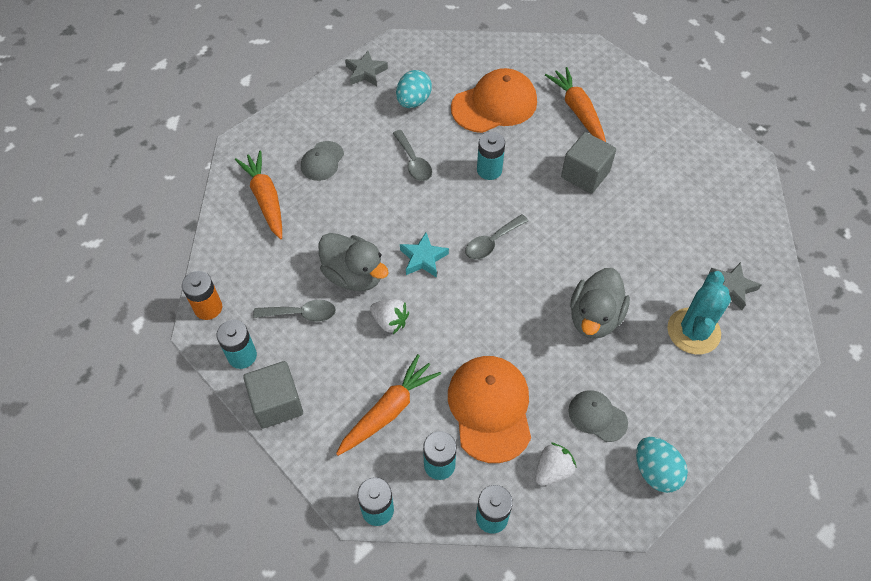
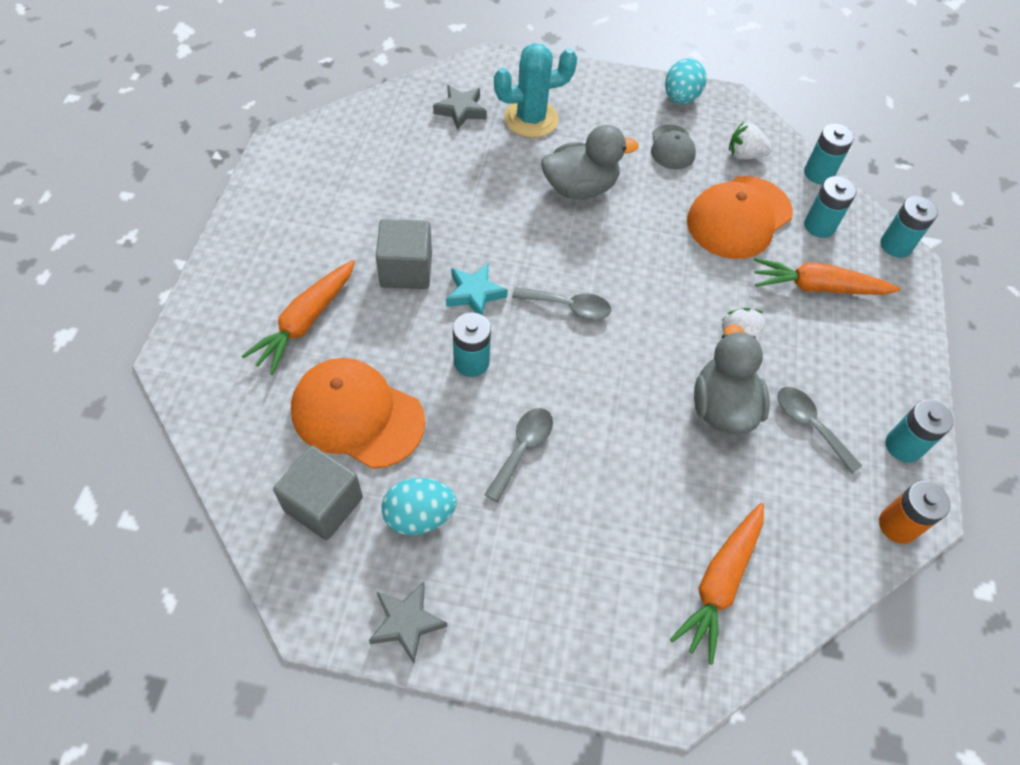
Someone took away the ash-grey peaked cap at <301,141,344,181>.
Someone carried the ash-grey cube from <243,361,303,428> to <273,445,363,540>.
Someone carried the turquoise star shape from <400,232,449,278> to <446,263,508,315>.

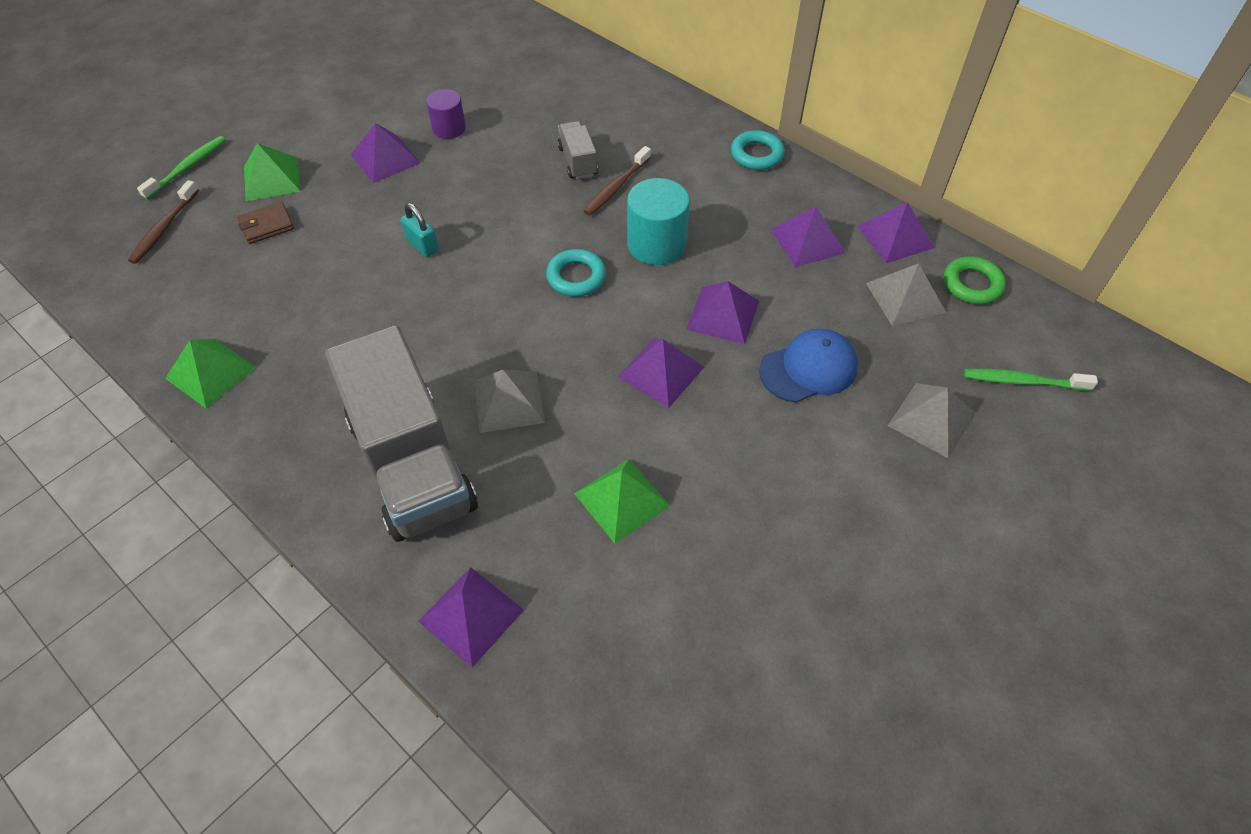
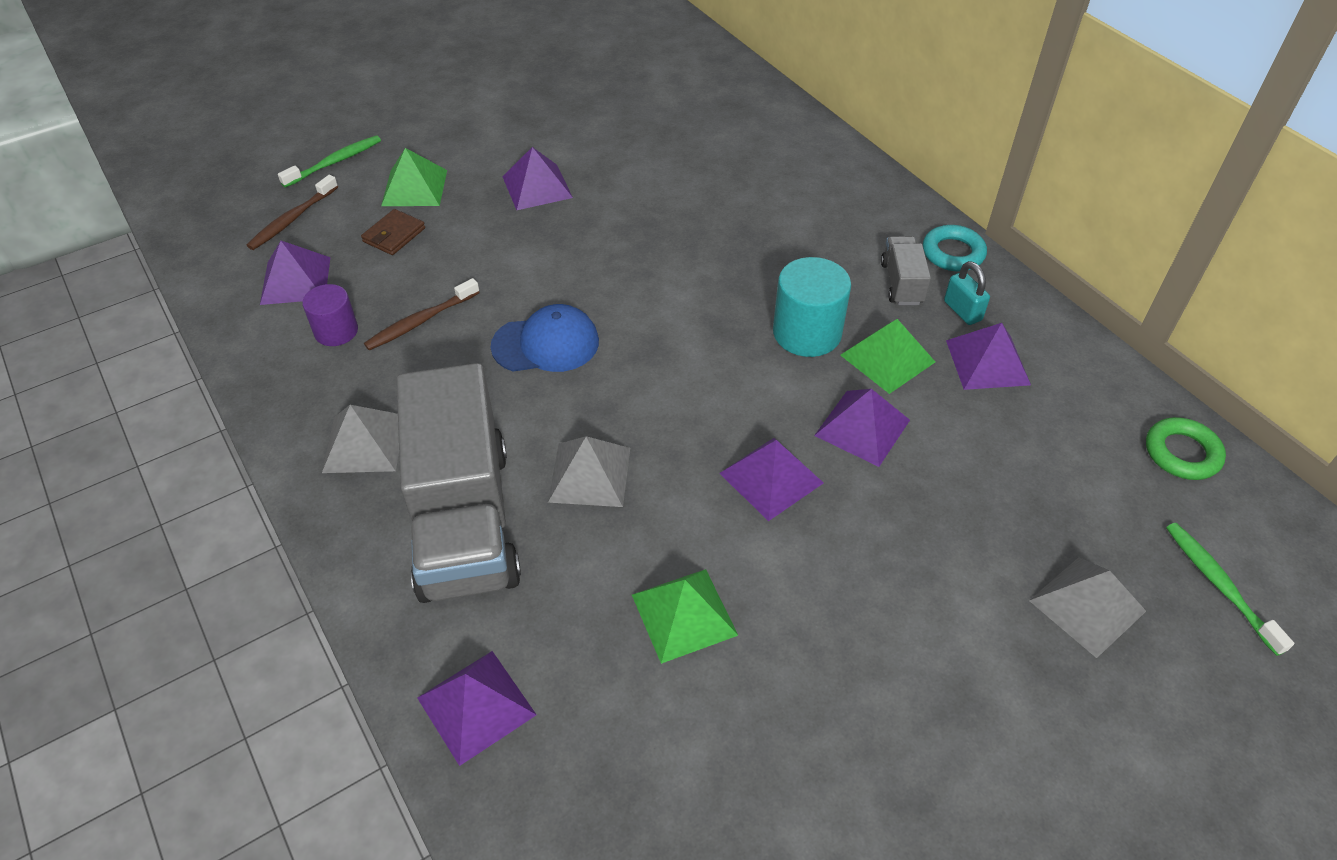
Someone took away the turquoise hoop at <546,249,606,297>.
Someone carried the green solid pyramid from <165,339,256,409> to <840,319,935,394>.
Someone carried the turquoise padlock from <401,203,439,257> to <944,261,990,325>.
Someone carried the violet cylinder from <426,89,466,139> to <302,284,358,346>.
Someone carried the ash-grey toy truck from <557,121,598,179> to <881,236,931,305>.
Someone carried the russet toothbrush from <584,146,651,216> to <364,278,480,351>.
Someone carried the blue peaked cap from <759,329,858,403> to <491,304,599,372>.
Someone carried the violet solid pyramid from <857,202,934,263> to <260,241,331,305>.
Someone carried the ash-grey solid pyramid from <866,263,946,326> to <322,405,399,473>.
Someone rotated the russet wallet at <237,202,294,244> by 45 degrees counterclockwise.
Someone rotated the green toothbrush at <964,369,1098,391> by 45 degrees clockwise.

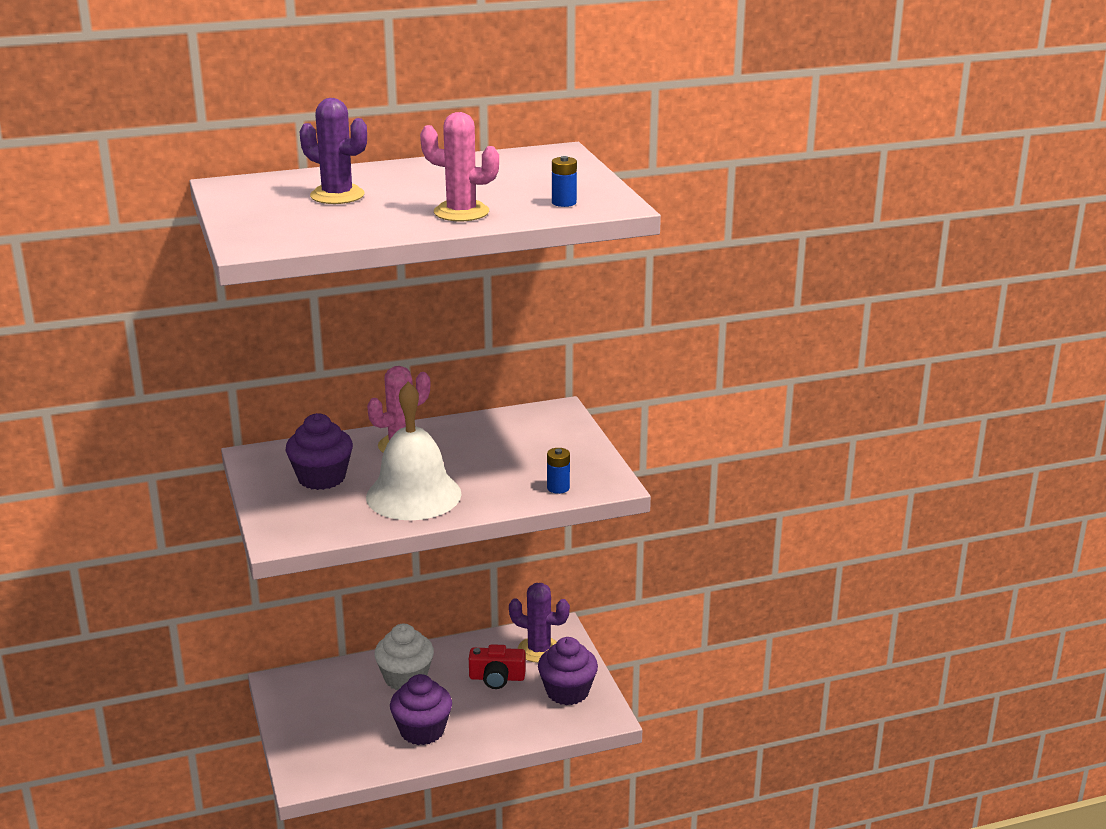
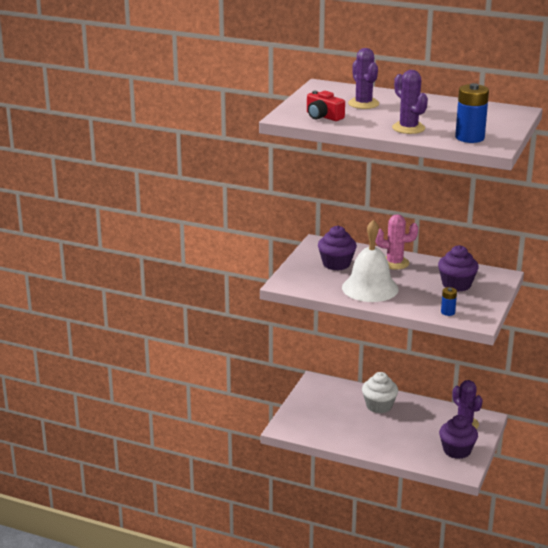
Someone carried the violet cupcake from <390,674,452,745> to <438,245,479,292>.
Someone carried the red camera from <469,644,526,689> to <307,91,345,121>.
Someone repainted the rosy saguaro cactus at <420,112,499,221>, which became the violet saguaro cactus at <392,70,428,134>.
Someone scaled the blue AA battery at <552,156,577,207> by 1.90.

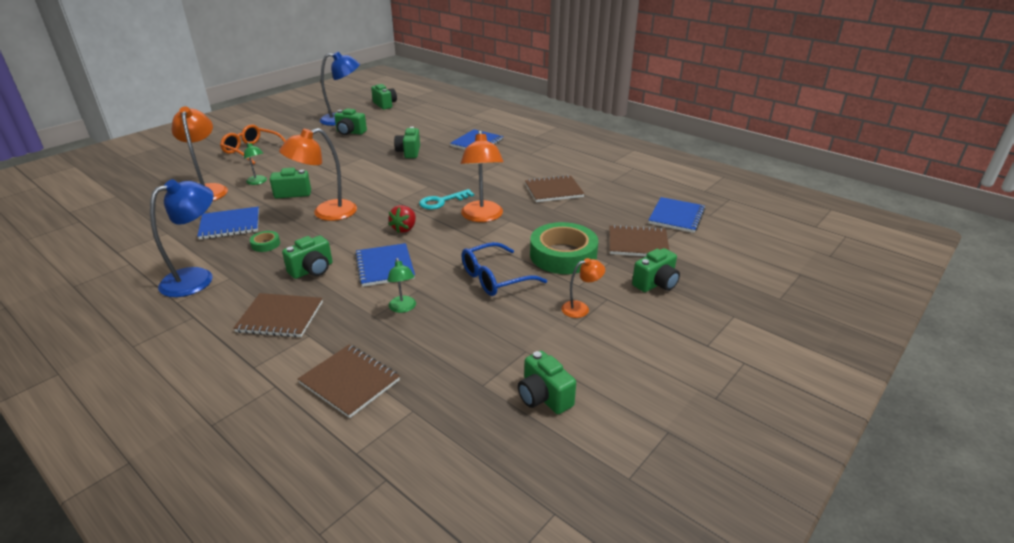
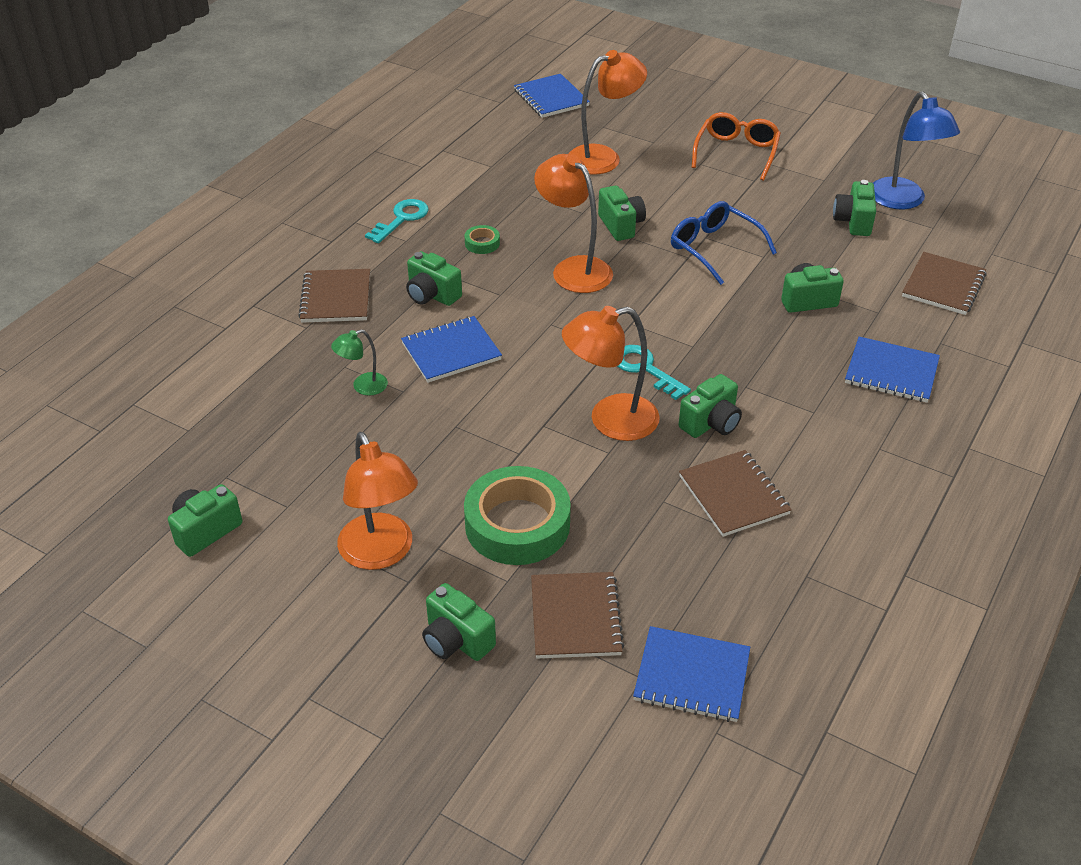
Someone took away the green desk lamp at <244,142,267,185>.
Someone took away the red berry at <388,205,416,233>.
Someone carried the blue notepad from <197,207,259,240> to <514,74,590,118>.
Someone carried the russet notepad from <298,345,400,418> to <902,252,987,315>.
Someone carried the green camera from <371,84,397,109> to <679,374,742,438>.
Someone carried the blue eyeglasses from <461,242,547,296> to <671,201,777,285>.
Someone swapped the blue desk lamp at <150,179,214,297> for the turquoise latchkey at <365,199,429,243>.
Someone scaled the orange desk lamp at <561,258,605,318> by 1.93.

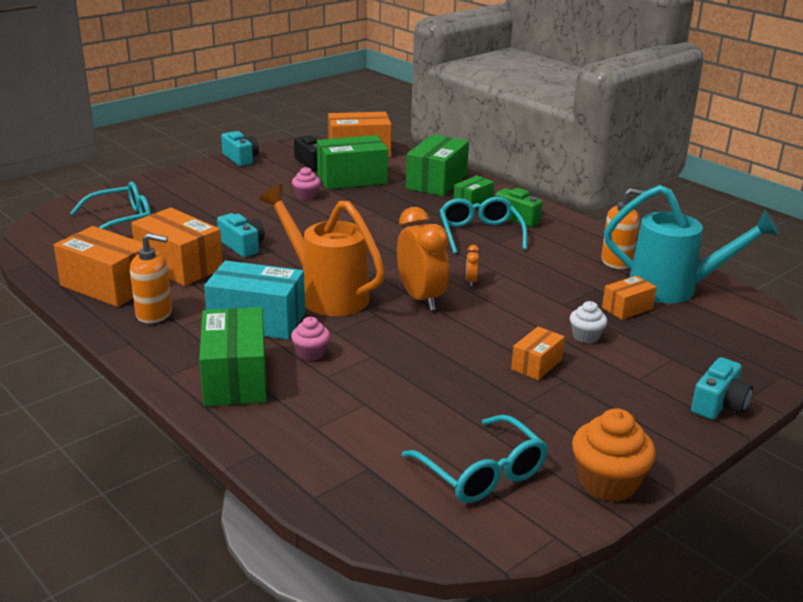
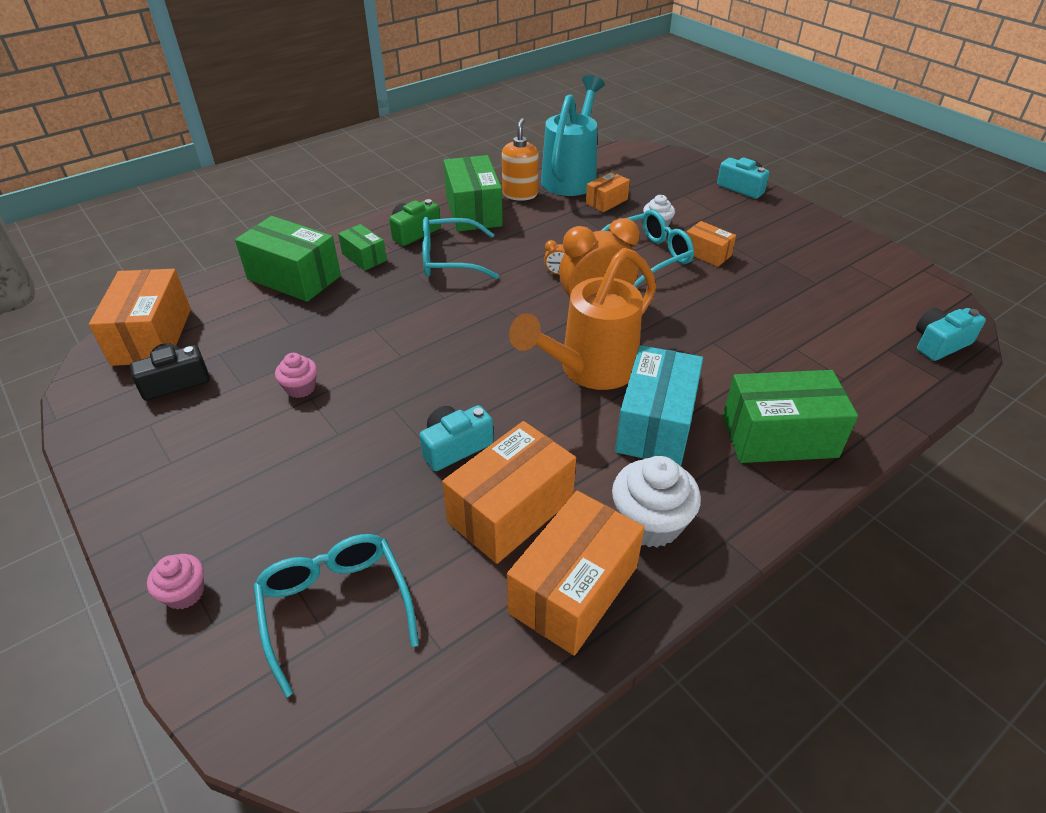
Someone took away the orange cupcake at <572,409,656,502>.
Someone carried the turquoise camera from <221,131,259,166> to <916,307,986,361>.
Someone carried the rosy cupcake from <291,317,330,361> to <147,554,204,610>.
Someone carried the green box from <317,135,388,189> to <443,155,503,232>.
Someone carried the turquoise eyeglasses from <402,415,548,503> to <601,210,694,287>.
Someone swapped the orange soap dispenser at <130,233,172,324> for the snow-white cupcake at <612,456,701,547>.
Someone rotated the orange box at <602,275,657,320> by 75 degrees clockwise.

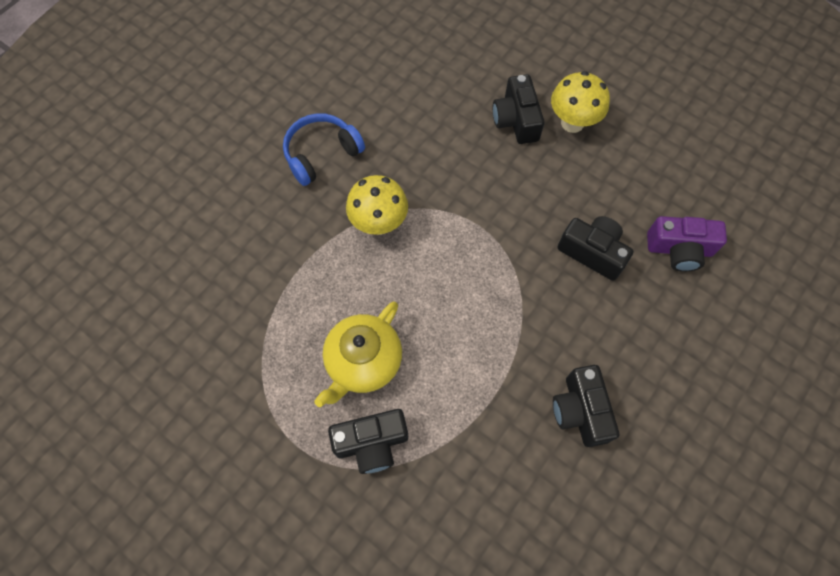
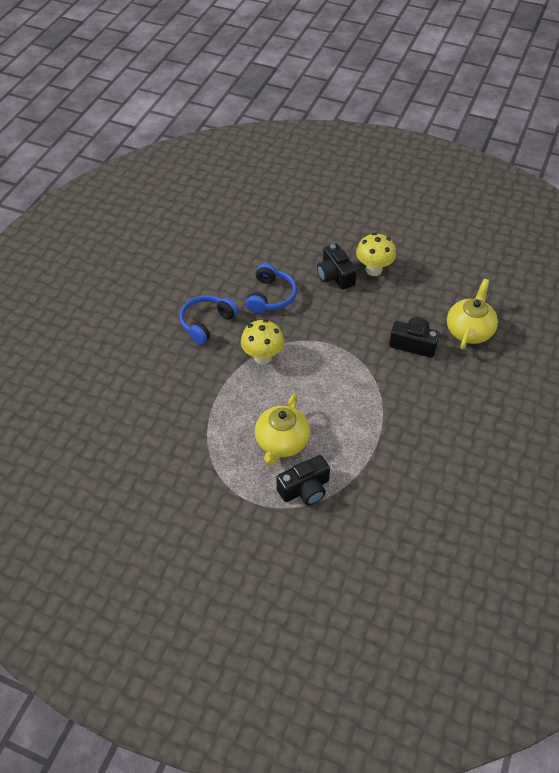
Someone took away the ebony camera at <553,365,619,447>.
Someone put down the blue headphones at <246,263,297,313>.
Someone swapped the violet camera at <647,216,727,272> for the golden china teapot at <447,279,498,350>.

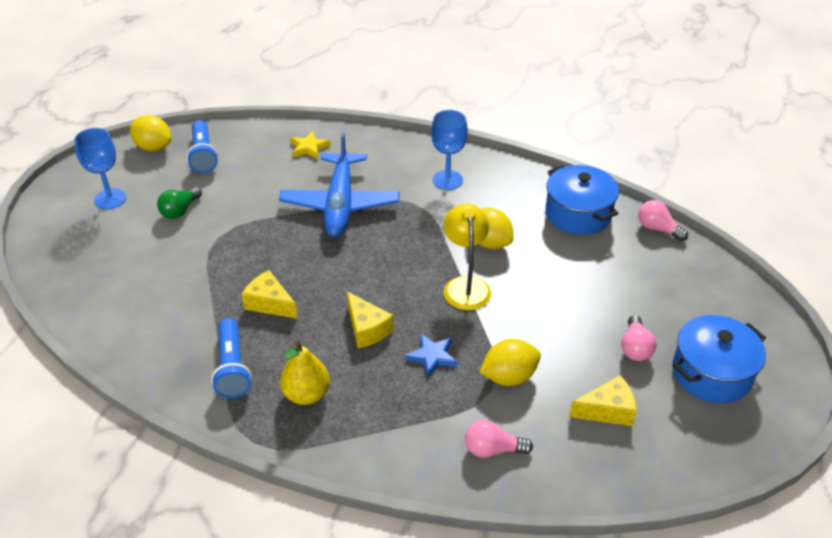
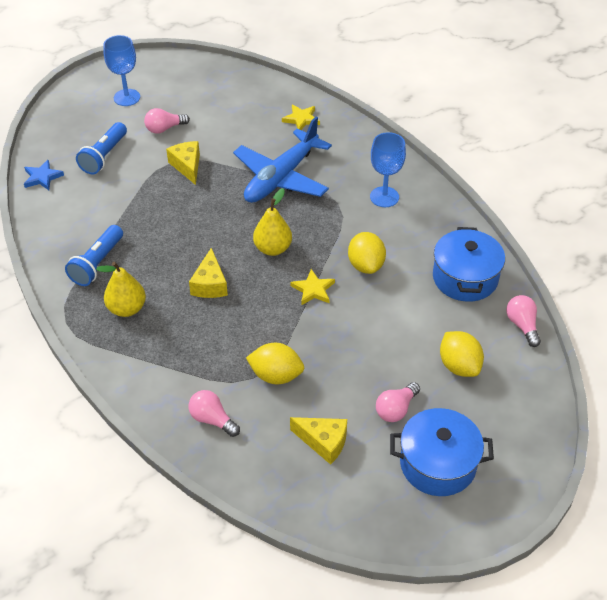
Someone put down the golden toy pear at <253,188,292,256>.
Someone carried the golden toy lemon from <130,115,171,151> to <440,331,484,377>.
Someone carried the blue pocket torch from <187,120,218,173> to <76,122,127,174>.
Someone carried the golden piece of cheese from <242,270,298,319> to <166,141,200,185>.
Someone carried the blue star shape from <405,333,458,377> to <24,160,64,190>.
Someone swapped the golden desk lamp at <444,204,491,310> for the golden star shape at <290,269,335,305>.
Someone repainted the green bulb at <157,187,202,219>, which became the rosy bulb at <144,108,190,134>.

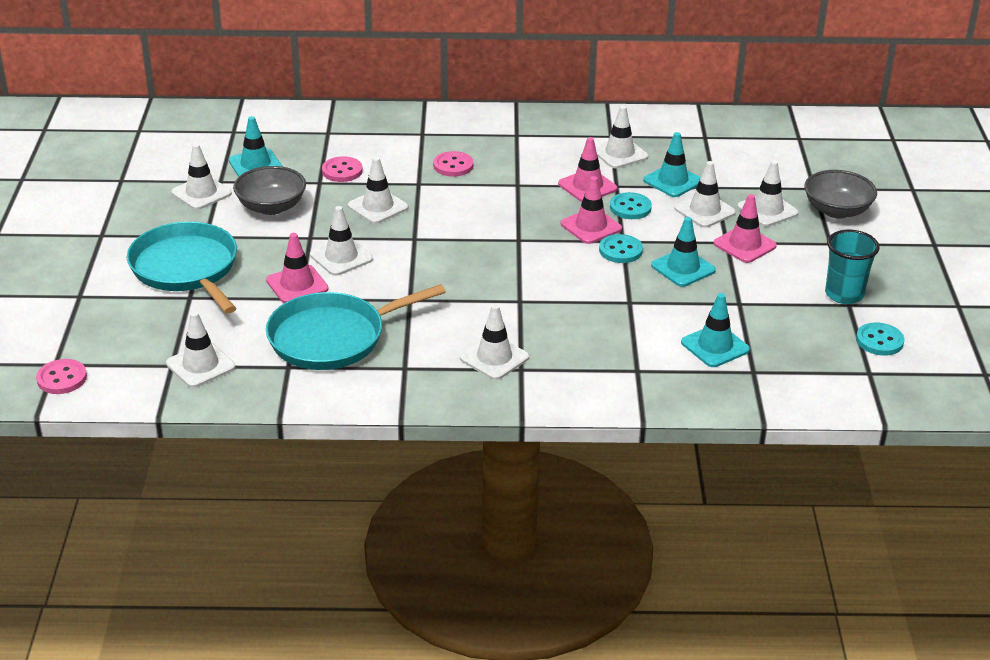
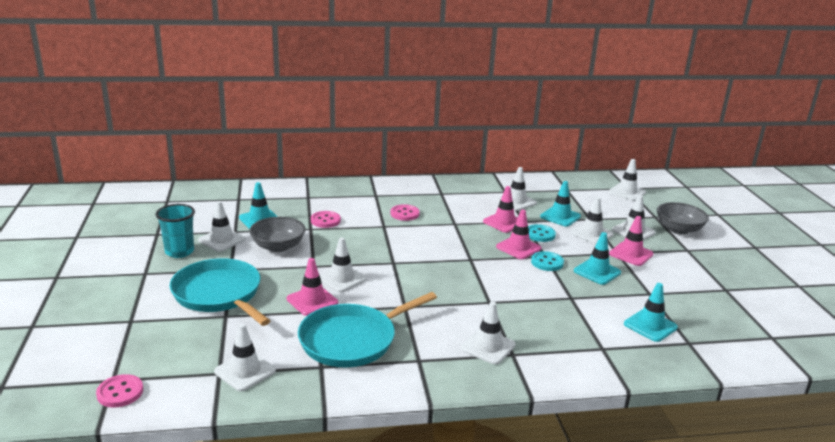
Someone took away the turquoise shirt button at <856,322,904,356>.
Someone carried the snow-white safety cone from <348,157,408,224> to <608,159,646,201>.
Someone carried the turquoise tumbler from <825,230,880,304> to <156,204,195,258>.

